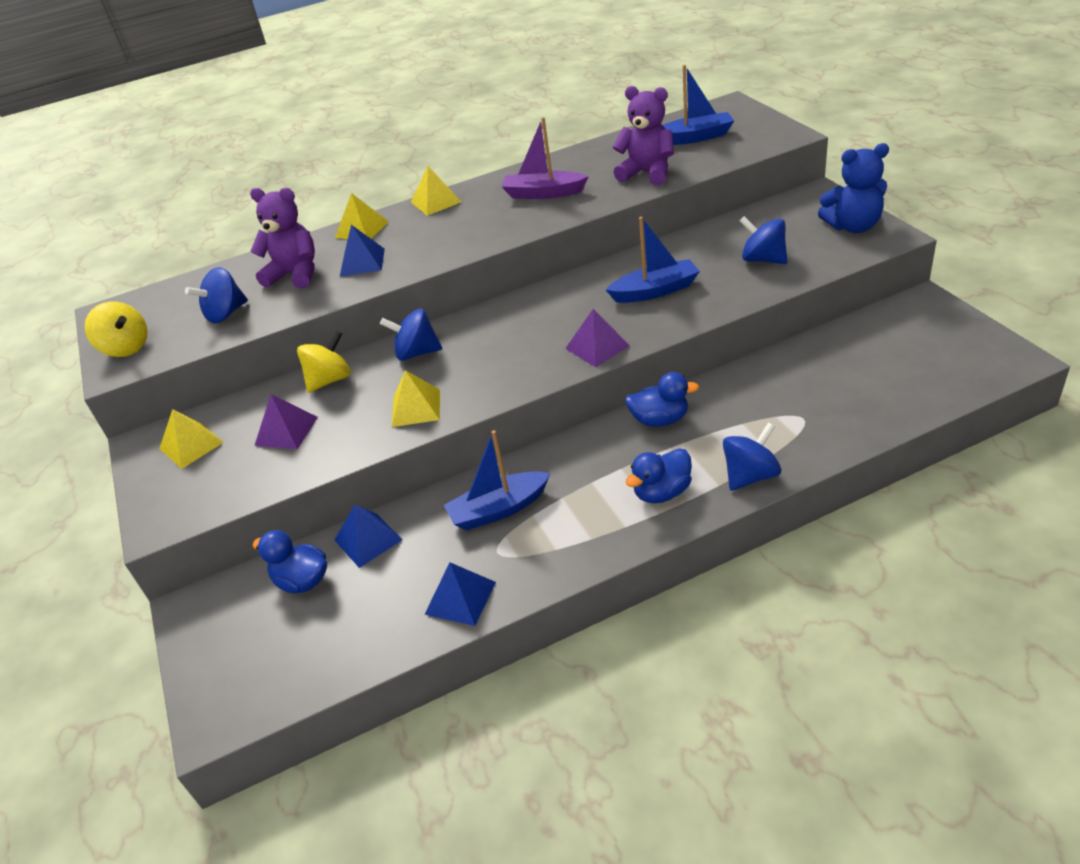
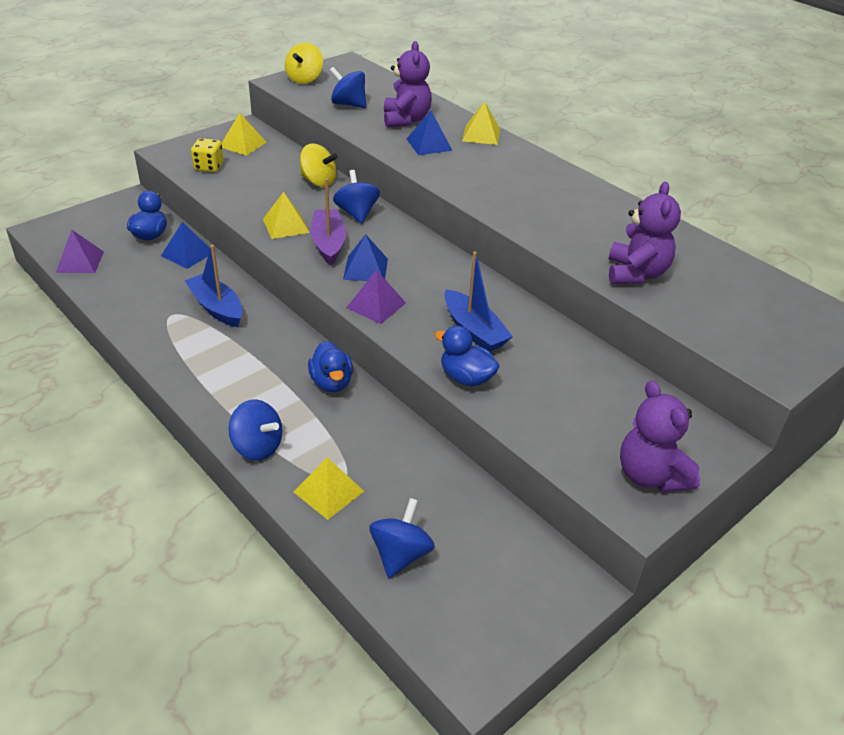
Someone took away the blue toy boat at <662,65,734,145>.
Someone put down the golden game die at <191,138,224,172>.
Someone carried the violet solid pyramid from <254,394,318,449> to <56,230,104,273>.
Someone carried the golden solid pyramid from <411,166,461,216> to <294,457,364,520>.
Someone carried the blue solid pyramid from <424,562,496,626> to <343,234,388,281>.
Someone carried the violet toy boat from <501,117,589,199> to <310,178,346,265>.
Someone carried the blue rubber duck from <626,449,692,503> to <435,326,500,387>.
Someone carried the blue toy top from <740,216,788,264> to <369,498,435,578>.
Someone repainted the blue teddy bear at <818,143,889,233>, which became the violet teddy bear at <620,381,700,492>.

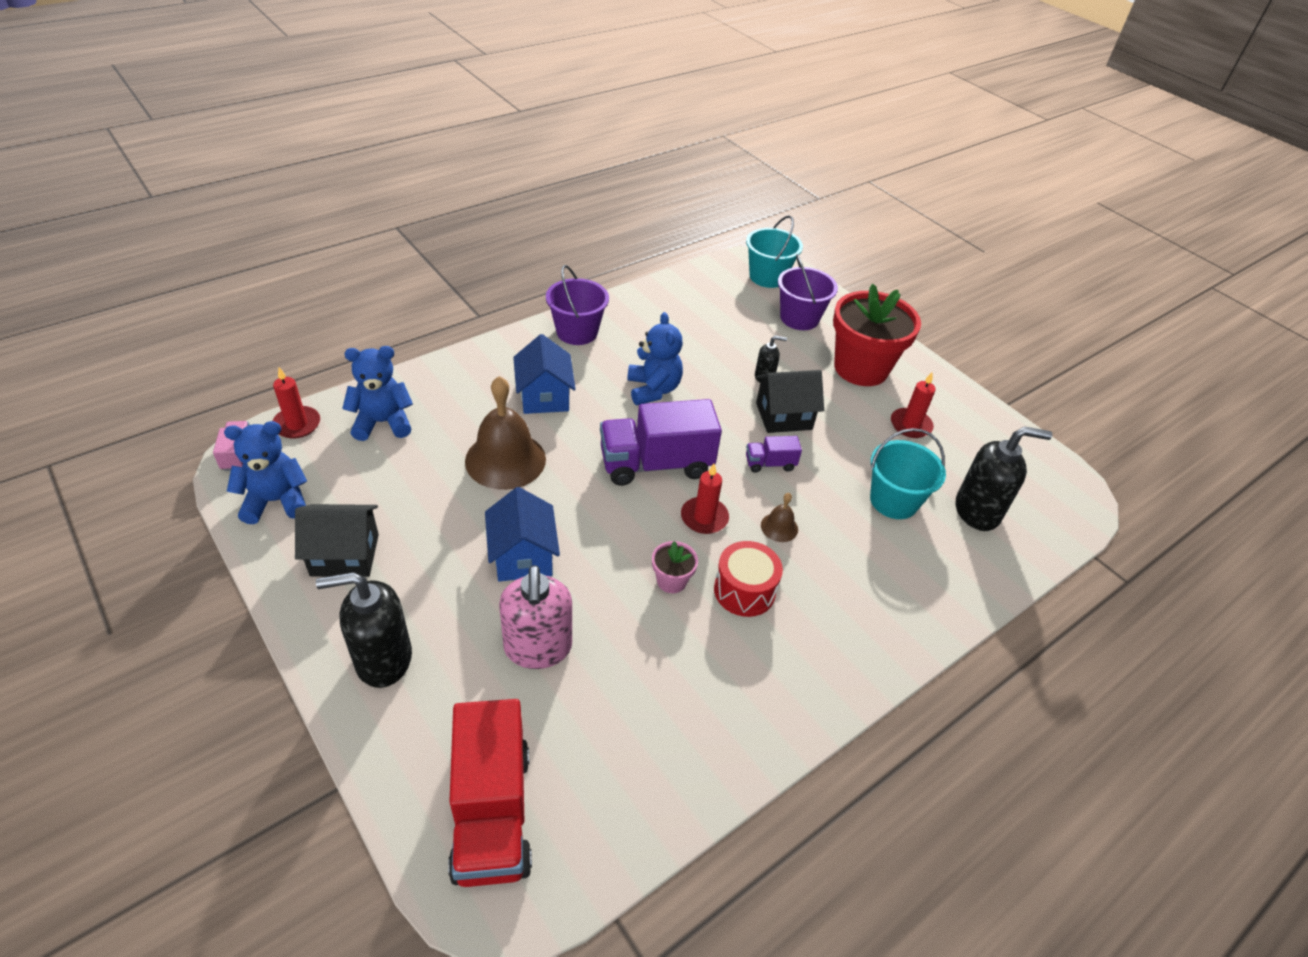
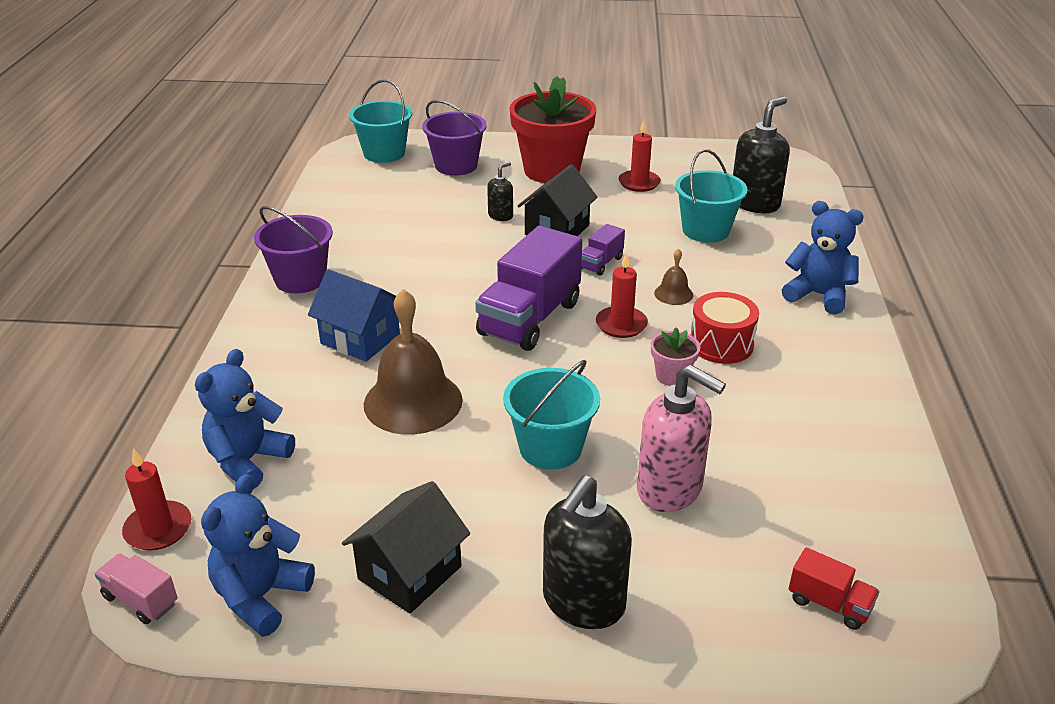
Someone carried the blue teddy bear from <627,312,683,405> to <782,201,864,315>.
Someone swapped the blue cottage at <485,487,560,582> for the turquoise pail at <503,360,600,470>.
Someone scaled the red toy truck at <448,699,532,887> by 0.46.

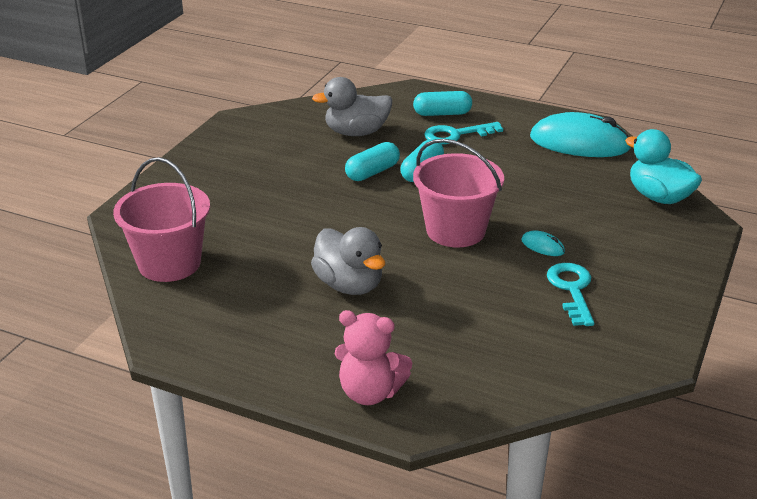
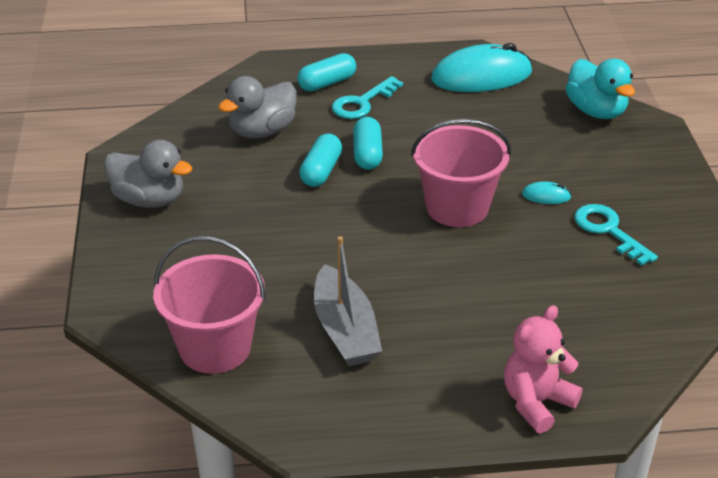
Someone put down the ash-grey toy boat at <314,236,382,366>.
Someone carried the ash-grey rubber duck from <311,227,385,295> to <104,140,192,208>.
Someone rotated the rosy teddy bear at <335,310,412,405> by 150 degrees clockwise.
Someone rotated the turquoise rubber duck at <625,129,702,204> by 135 degrees counterclockwise.

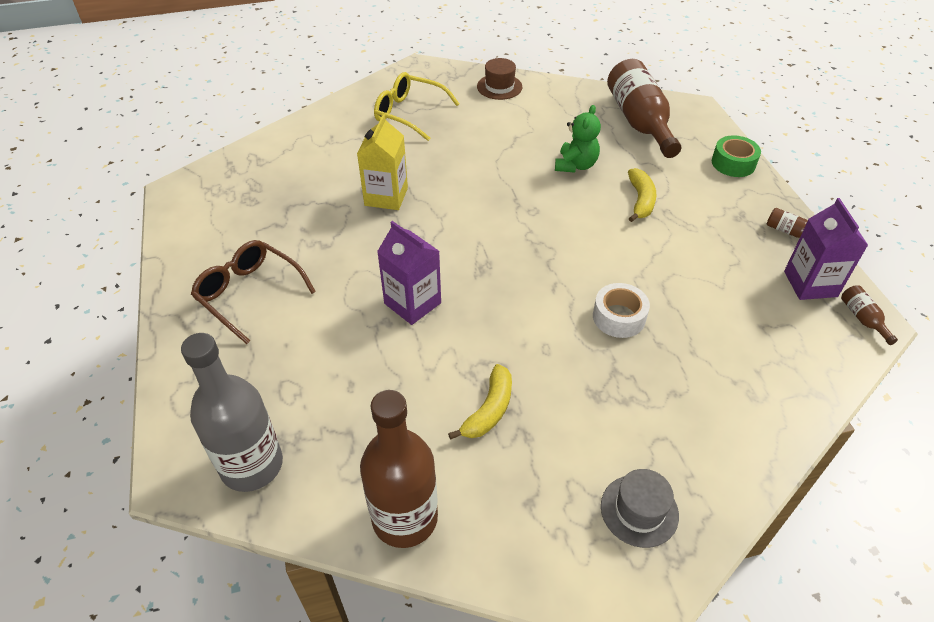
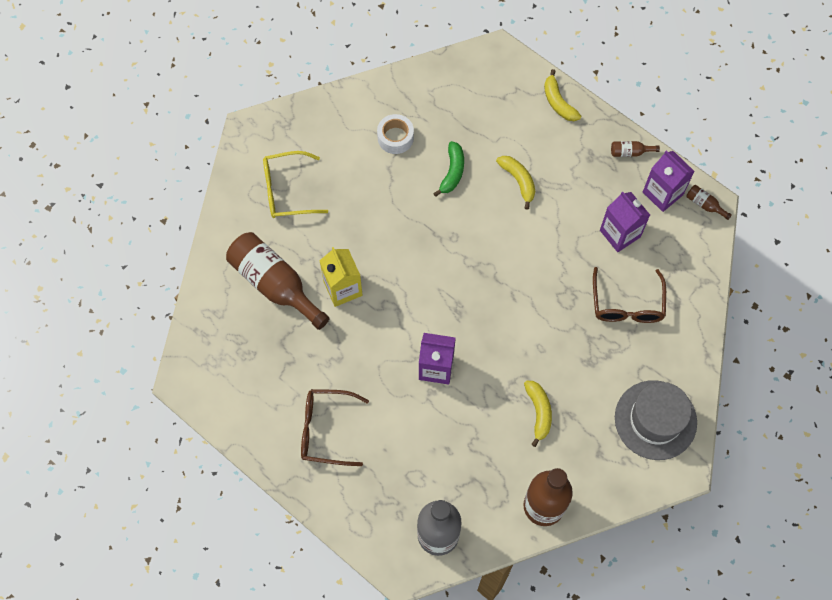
Someone took away the russet tall hat at <477,58,522,100>.
Someone put down the russet eyeglasses at <593,267,666,323>.
Someone put down the violet carton at <600,191,650,252>.
Someone carried the snow-white sticky tape from <593,283,650,338> to <377,114,414,154>.
Someone carried the russet bottle from <607,59,681,158> to <226,232,330,330>.
Someone swapped the green teddy bear at <555,105,601,173> for the green banana at <433,141,464,197>.
Someone swapped the green sticky tape at <712,135,761,177> for the golden banana at <544,69,581,121>.
Someone scaled the ash-grey tall hat at <601,469,679,548> by 1.73.

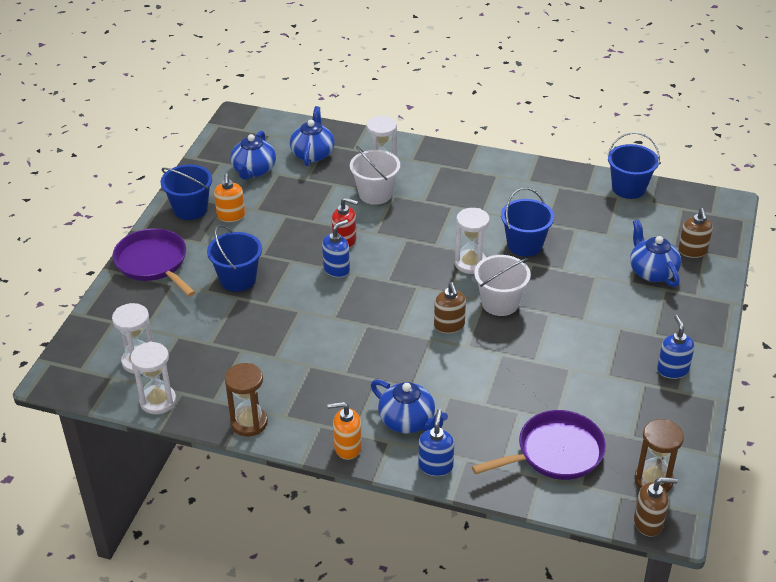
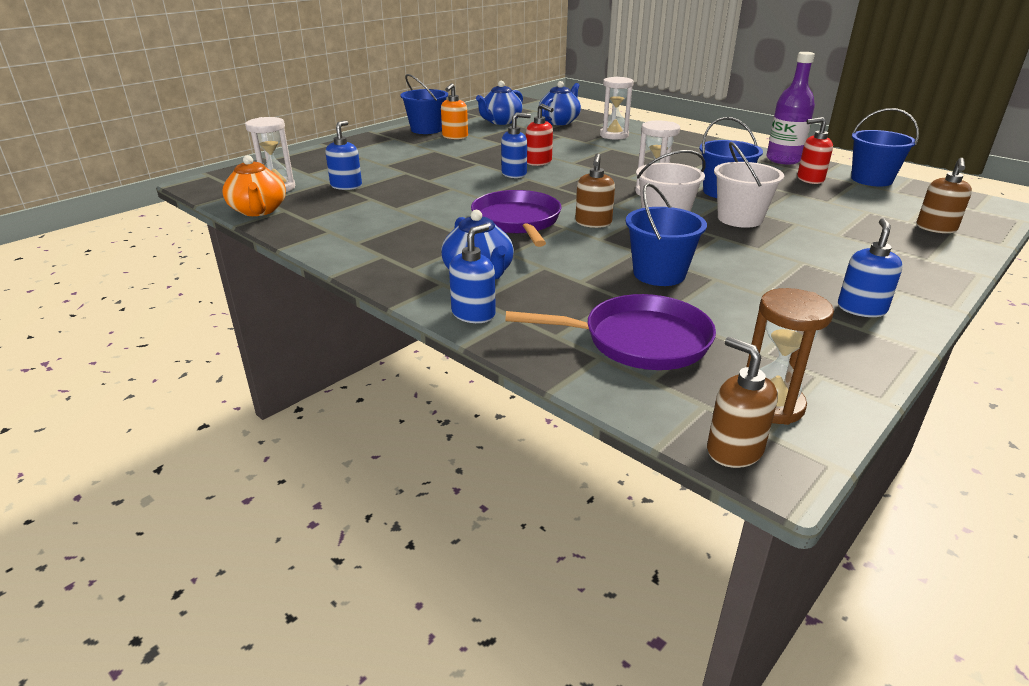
Someone took away the russet sand timer at <225,363,268,436>.
Someone took away the orange soap dispenser at <327,402,362,460>.
Someone took away the blue china teapot at <630,220,681,287>.
Someone put down the blue soap dispenser at <326,120,362,190>.
Someone put down the violet bottle at <766,52,815,164>.
Someone put down the red soap dispenser at <797,117,833,184>.
Someone carried the violet frying pan from <112,228,195,297> to <471,190,561,247>.
Someone carried the blue pail from <207,225,262,292> to <625,183,707,286>.
Someone carried the snow-white pail from <350,146,400,205> to <714,142,784,228>.
Someone swapped the snow-white sand timer at <131,342,176,414> for the orange china teapot at <222,155,286,216>.
Someone rotated the russet soap dispenser at <634,477,678,537> by 150 degrees counterclockwise.

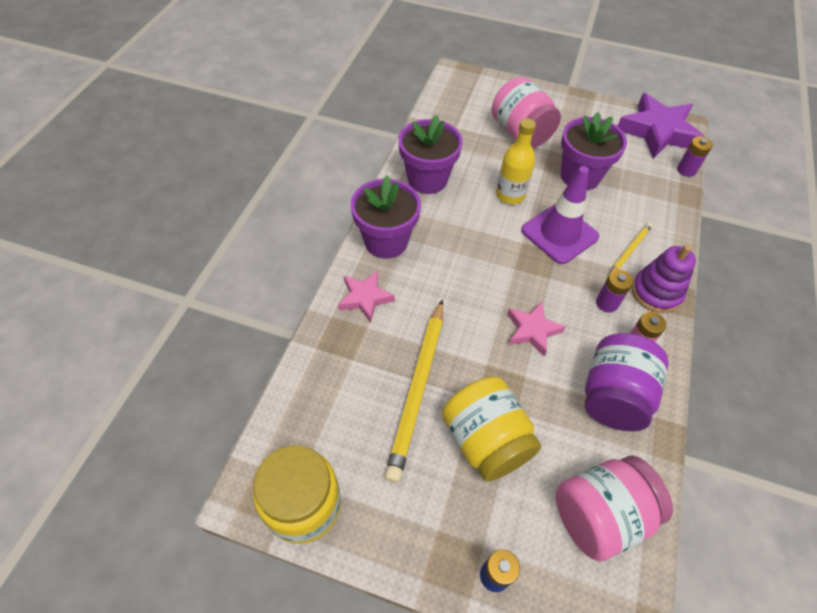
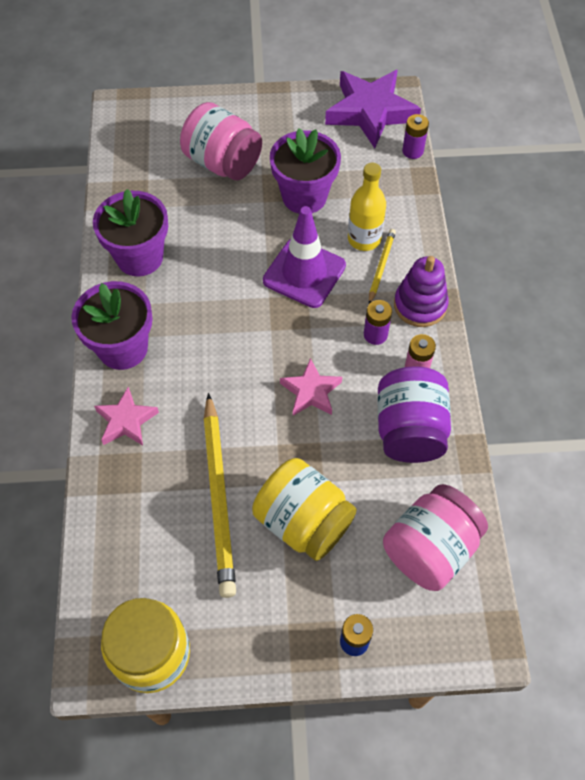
Someone carried the golden bottle from <496,118,536,204> to <348,163,386,251>.

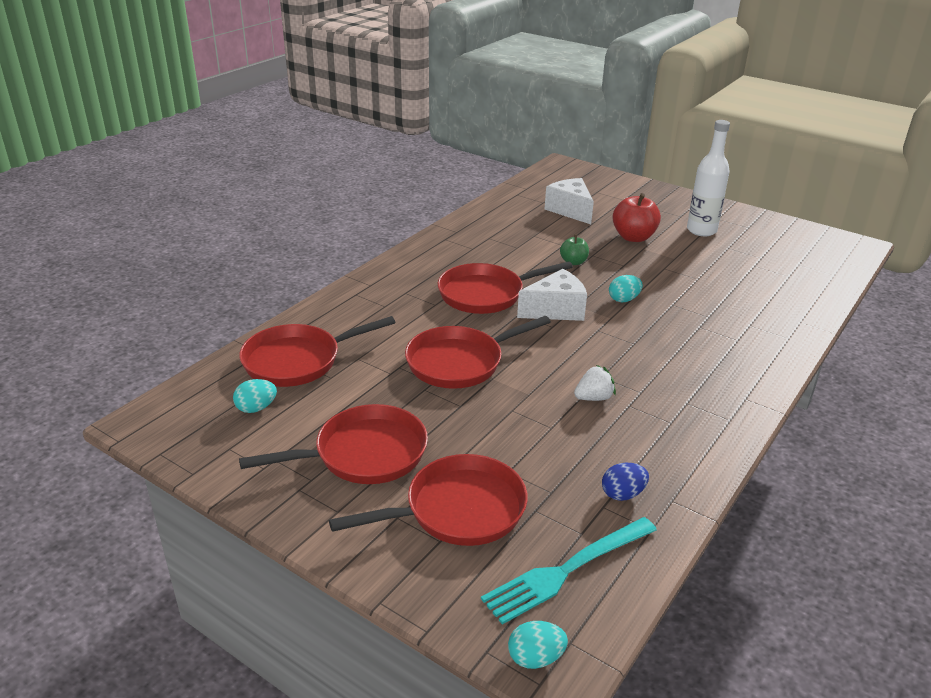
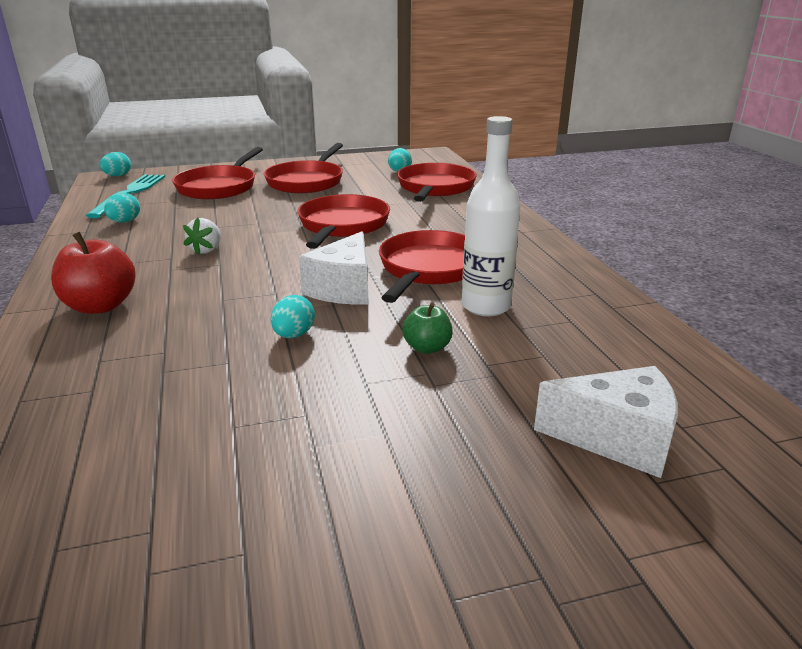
Someone carried the red apple fruit from <612,193,661,242> to <51,232,136,314>.
Someone carried the snow-white bottle from <687,120,730,236> to <462,116,521,316>.
Someone repainted the blue egg shape at <602,463,649,501>, which became the turquoise egg shape at <104,193,140,222>.

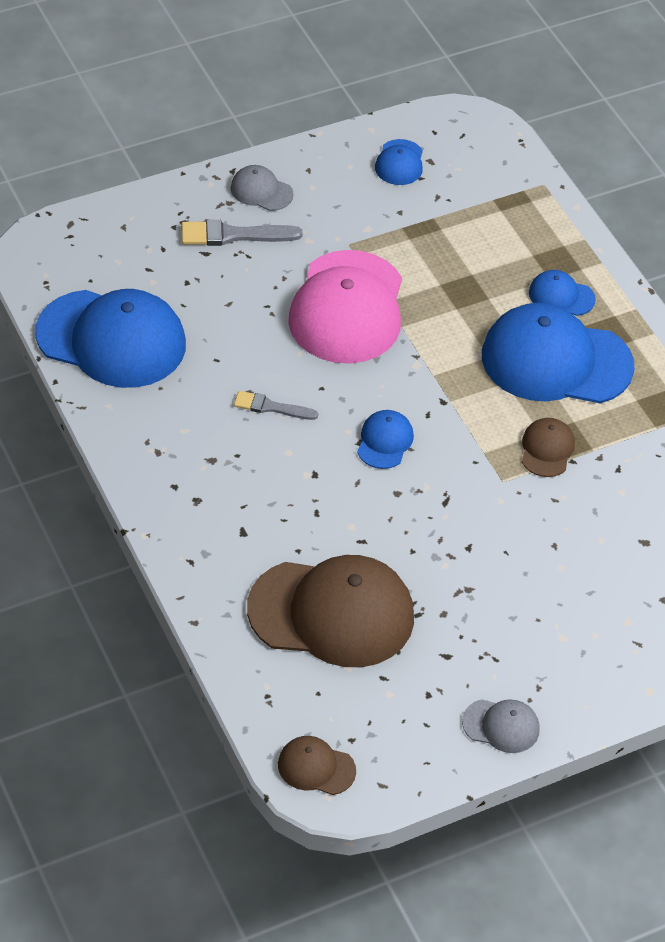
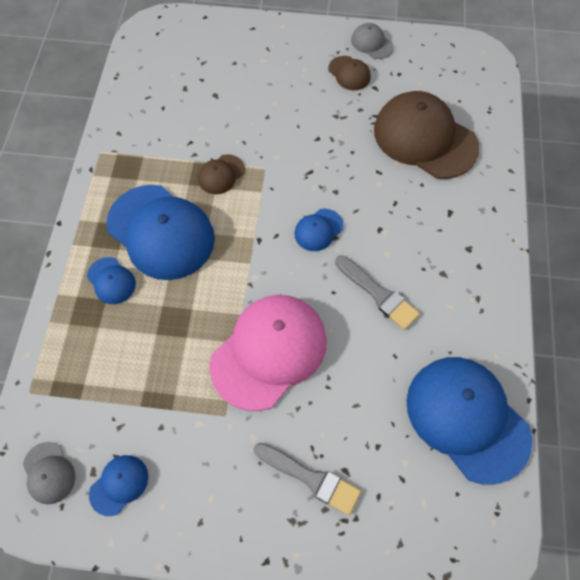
Someone carried the ash-grey peaked cap from <230,165,294,211> to <23,442,75,504>.
Someone carried the russet peaked cap from <278,736,356,795> to <328,56,371,90>.
Someone scaled the ash-grey brush at <234,391,318,420> by 1.52.

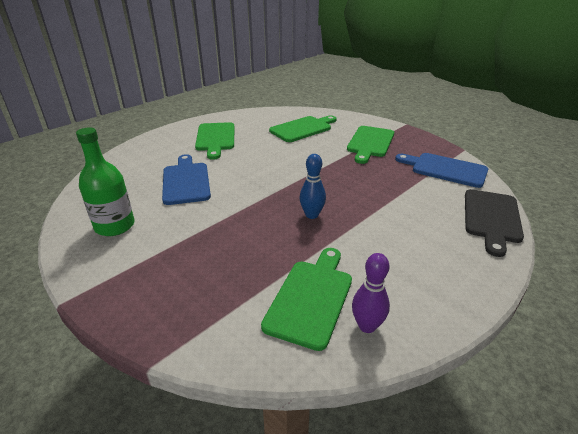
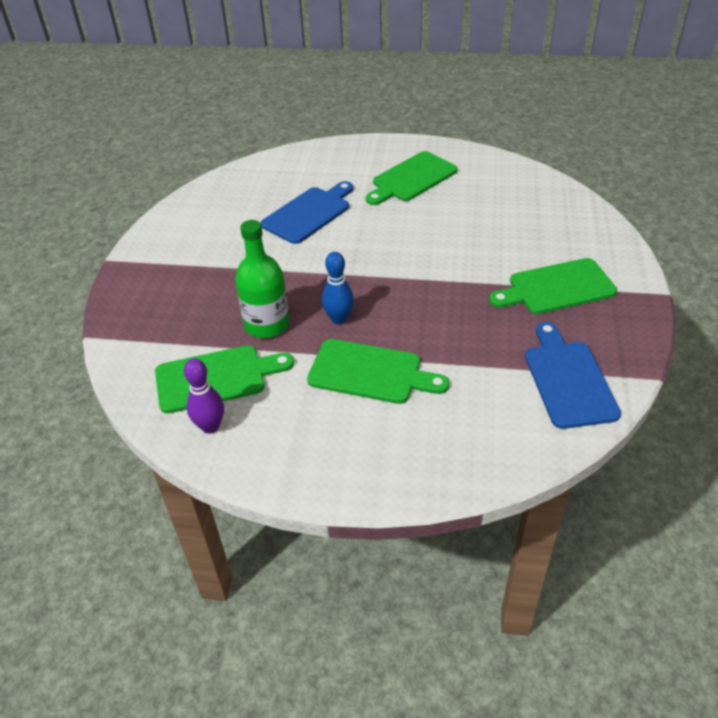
Someone took away the ebony bread board at <465,189,524,257>.
Someone carried the green bottle from <76,127,135,236> to <235,220,290,338>.
Someone carried the green bread board from <269,116,337,142> to <307,339,449,404>.

